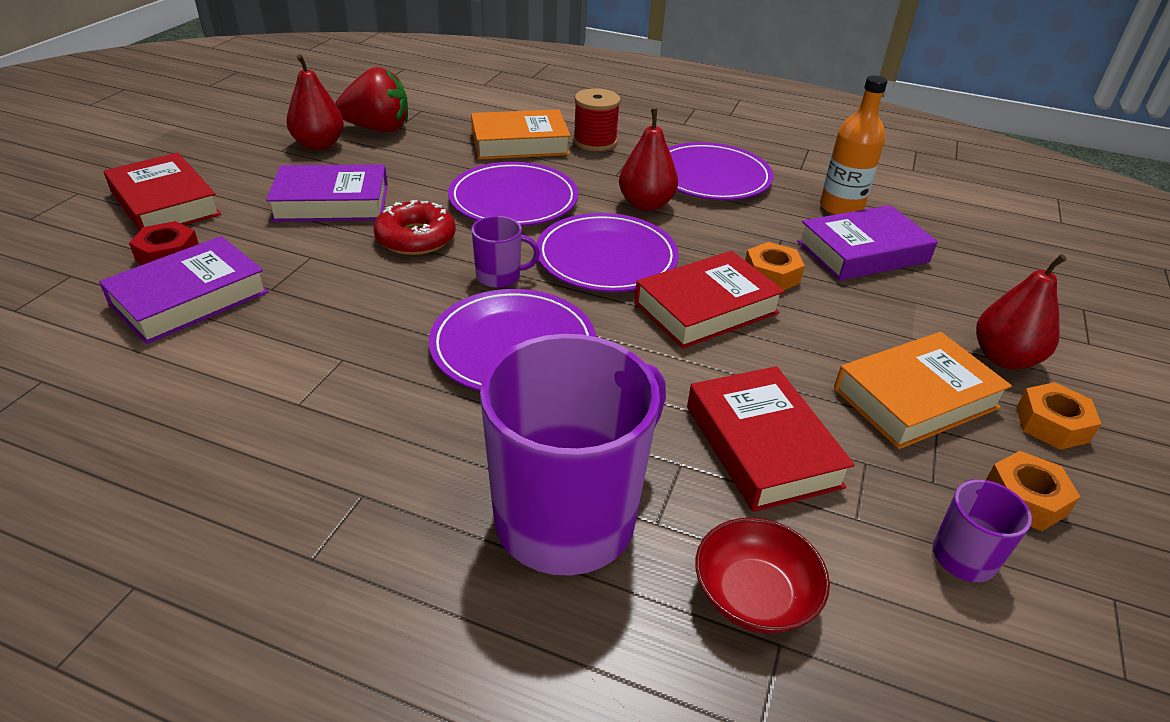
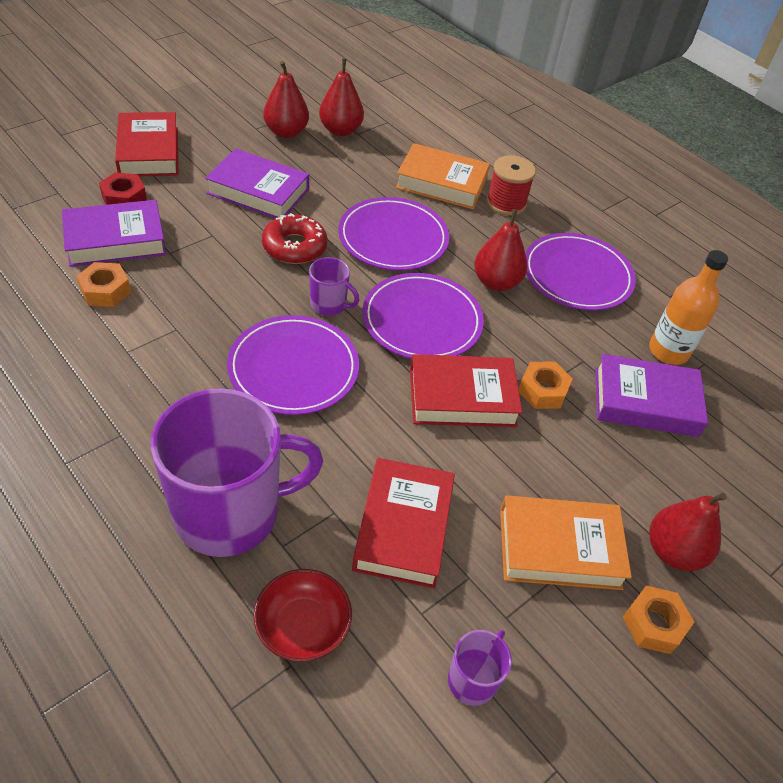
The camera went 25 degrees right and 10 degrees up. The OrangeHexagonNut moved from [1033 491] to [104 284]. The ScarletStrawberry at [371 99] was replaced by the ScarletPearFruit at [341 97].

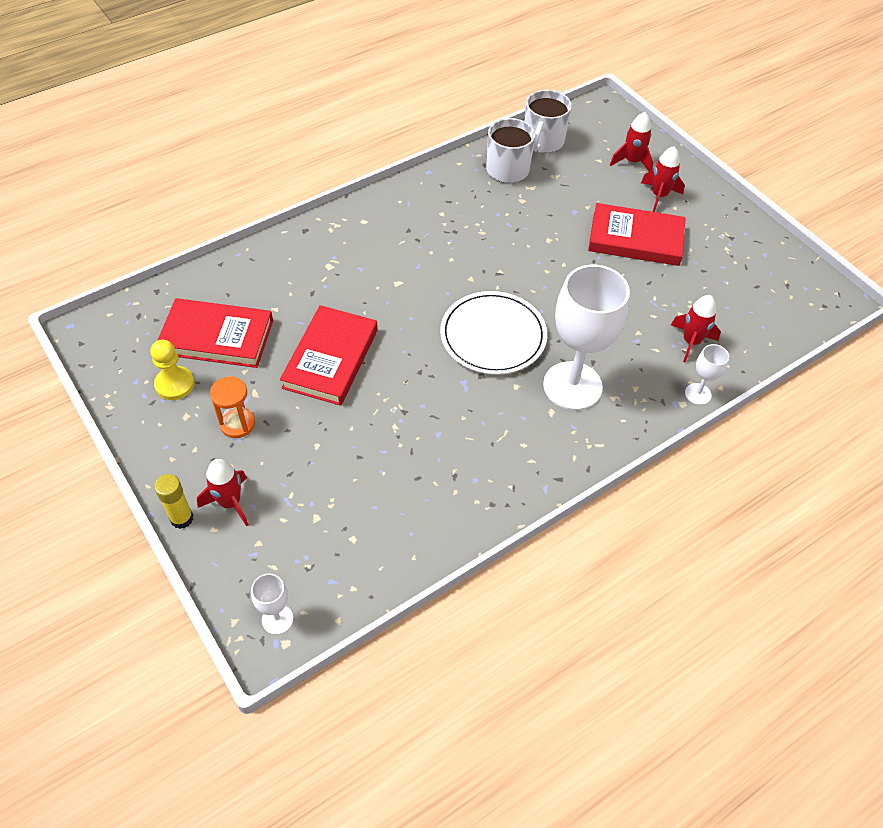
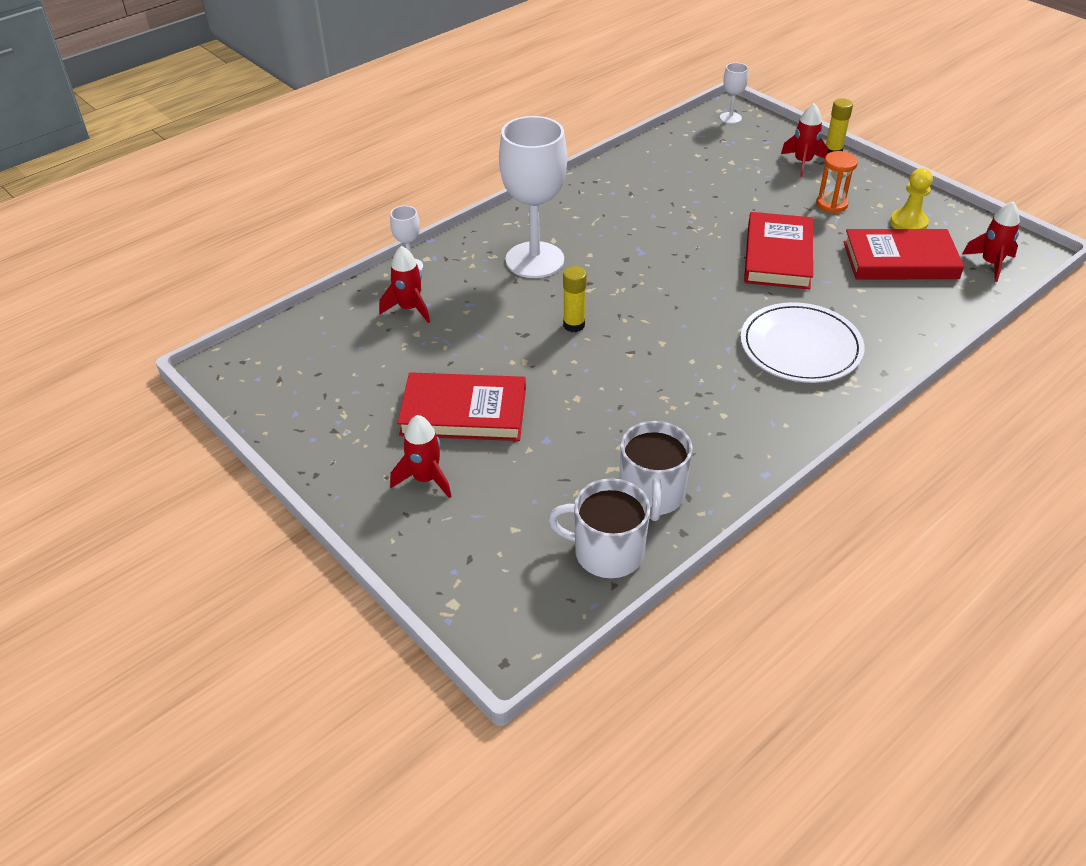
The camera went 175 degrees right and 10 degrees down. The BrightYellowGlueStick at [575 299] appeared. The PureWhiteDinnerPlate moved from [493 333] to [803 342]. The ScarletSpaceship moved from [631 142] to [991 241]. The PureWhiteCoffeeMug at [548 121] turned 90 degrees counterclockwise.

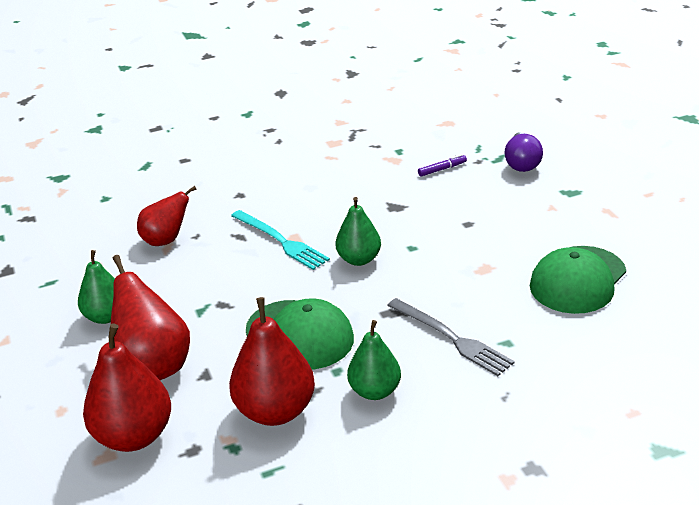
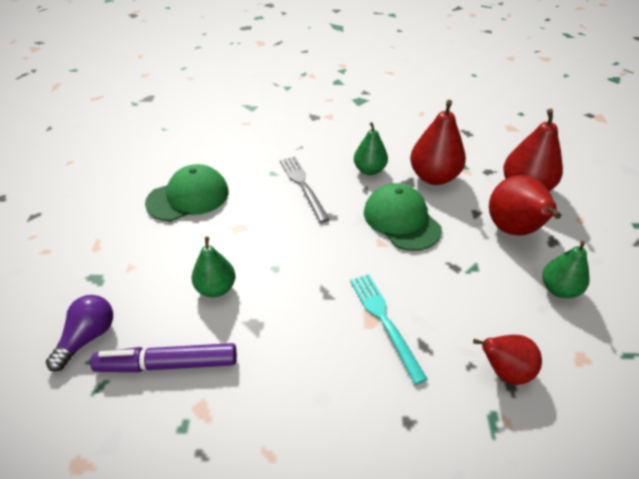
The camera went 160 degrees left and 10 degrees up. The EmeraldPearFruit moved from [358 231] to [213 267]. The VioletMarkerPen at [442 165] changed to 2.20 times the size.

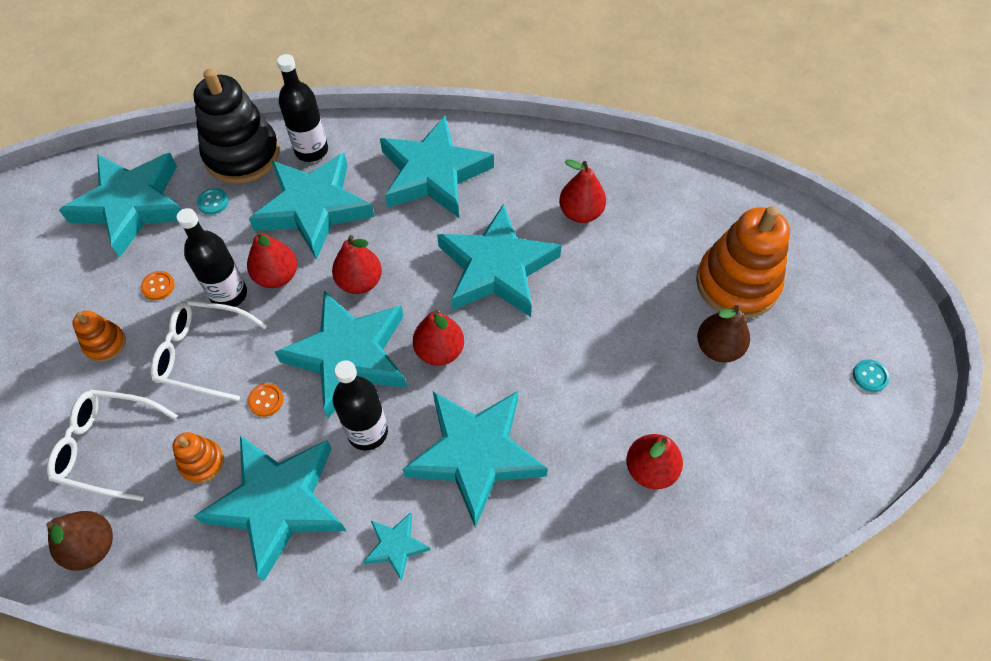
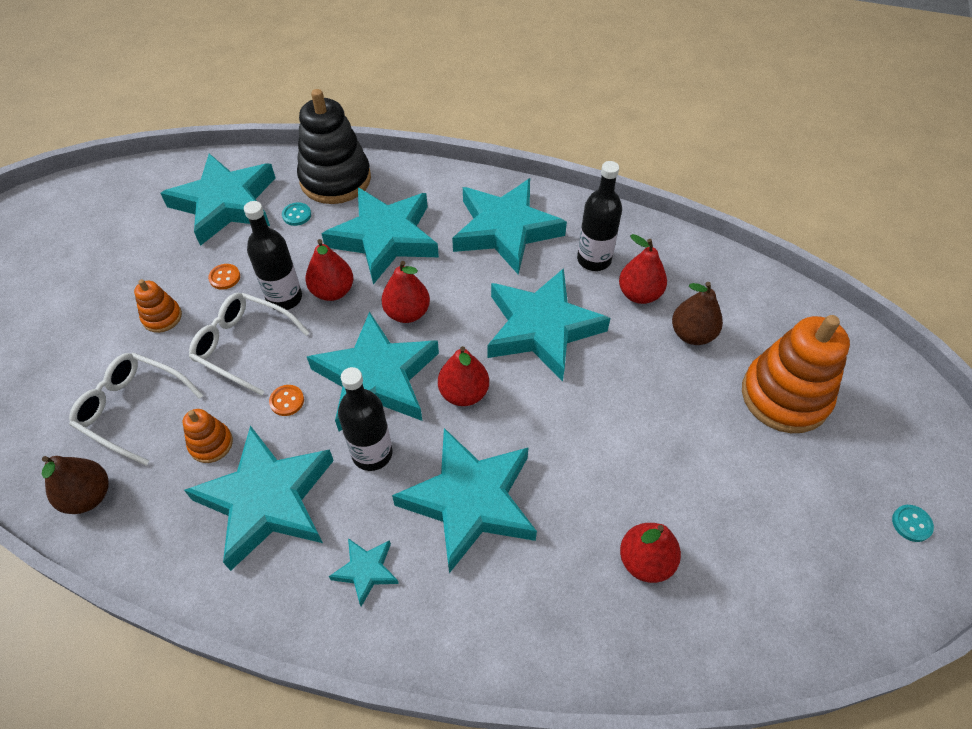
The camera went 15 degrees right and 5 degrees down. The BlackFlask moved from [302 108] to [599 216]. The RussetPearFruit moved from [723 334] to [697 313].

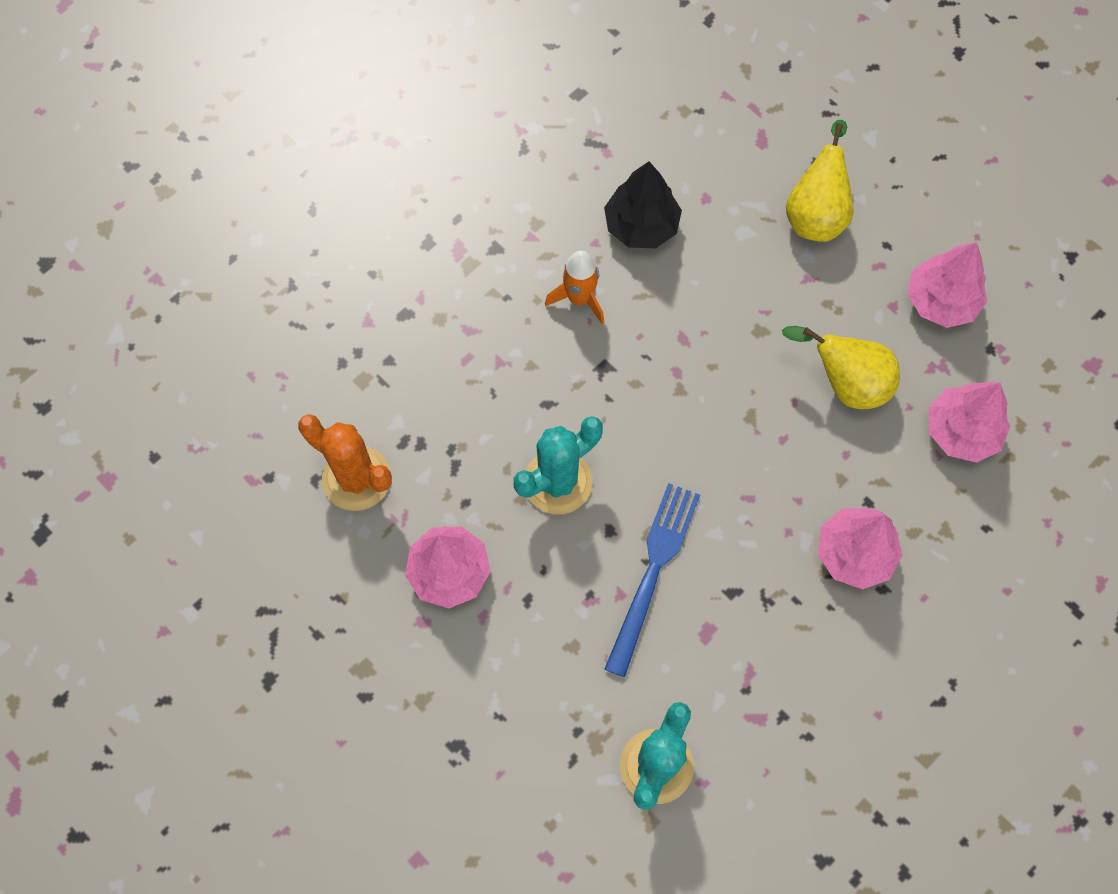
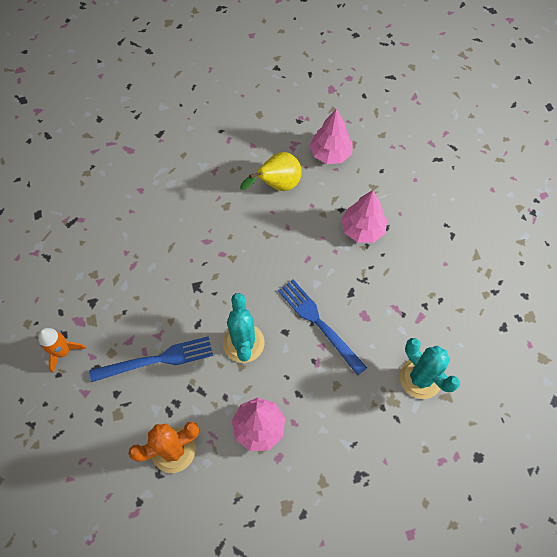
The camera went 60 degrees left and 5 degrees down. The BlackToyTree at [643 205] disappeared. The BrightYellowPearFruit at [820 181] disappeared. The RosyToyTree at [947 285] disappeared. The RoyalBlueTableFork at [151 359] appeared. The OrangeSpaceship moved from [574 287] to [62 350].

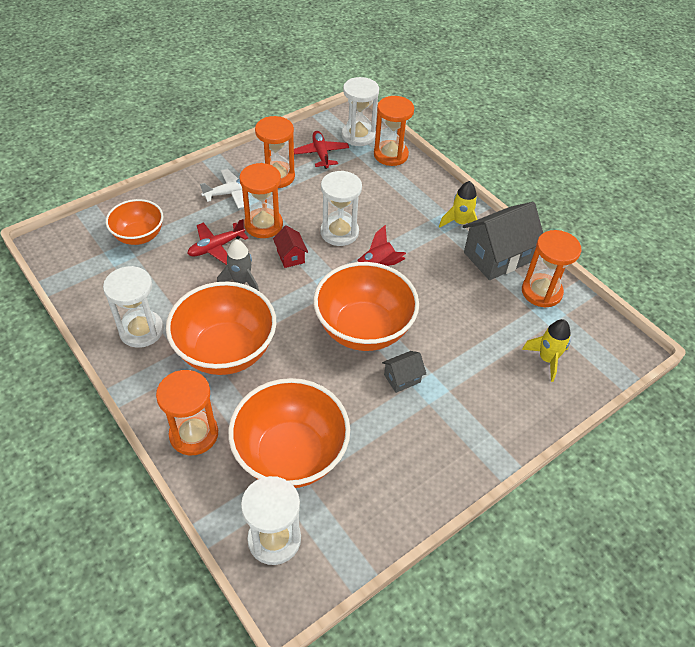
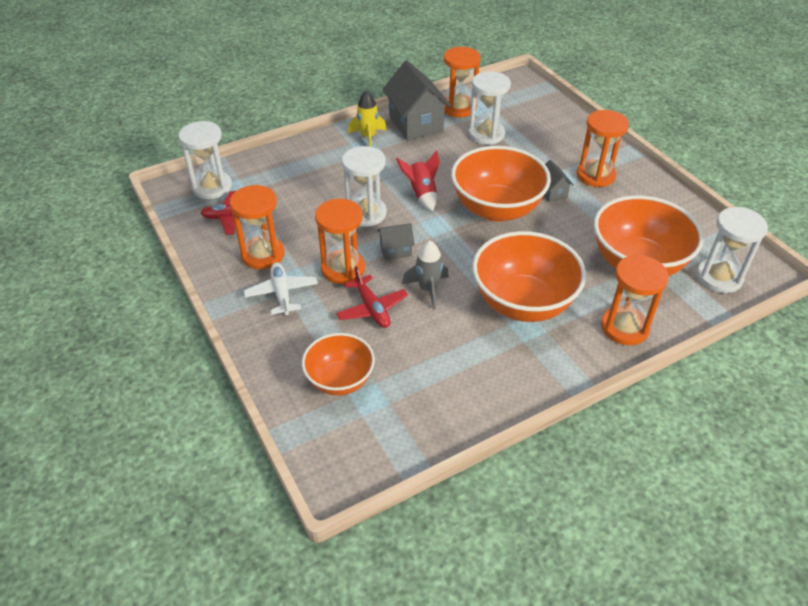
The camera went 80 degrees left and 5 degrees down. The BrightYellowSpaceship at [546 350] disappeared. The PureWhiteSandTimer moved from [133 307] to [489 108]. The OrangeSandTimer moved from [394 131] to [602 148]. The ScarletToyHouse at [290 246] became the AshGreyToyHouse at [396 241].

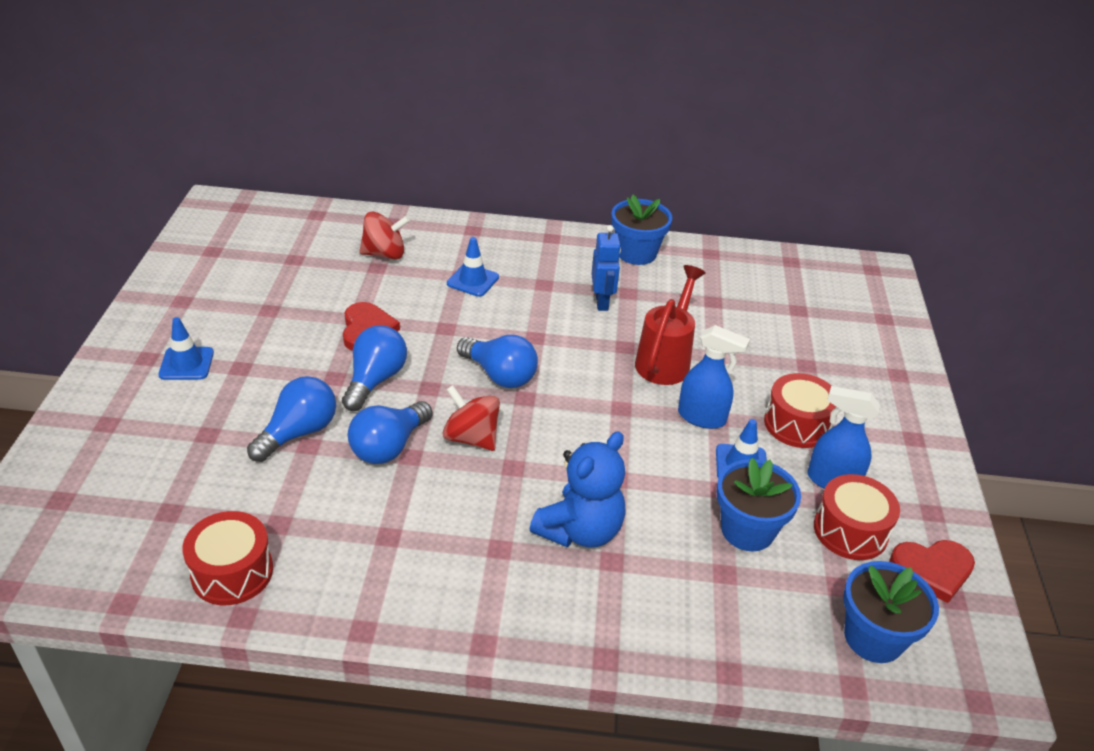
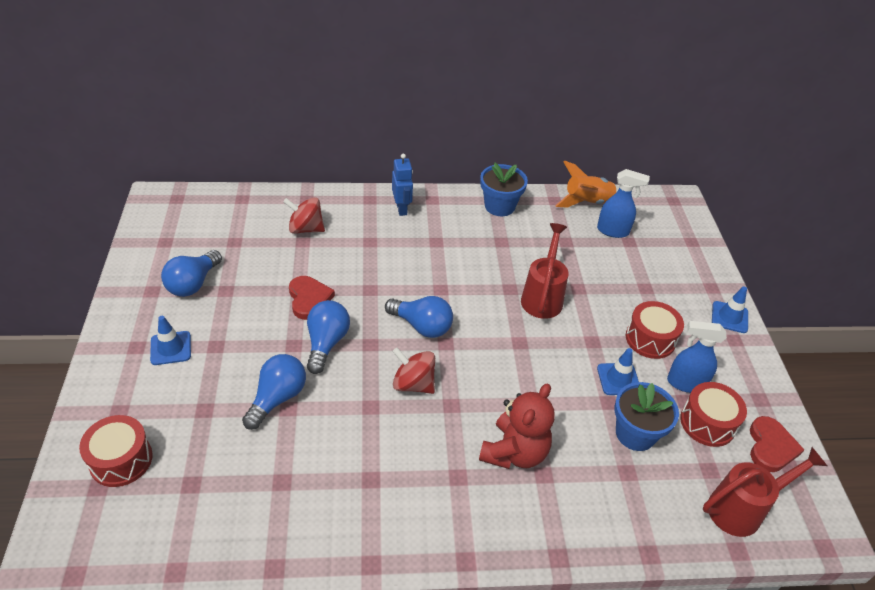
The camera went 10 degrees left and 5 degrees up. The OrangeSpaceship at [587 184] appeared. The ScarletDrum moved from [227 558] to [116 451]. The RoyalBlueBulb moved from [390 432] to [191 273]. The RoyalBlueSafetyCone moved from [473 267] to [730 309]. The RoyalBlueRobotFigure moved from [606 268] to [402 185]. The RoyalBlueSprayBottle moved from [714 377] to [623 203]. The RoyalBluePlantPot at [891 612] was replaced by the ScarletWateringPot at [765 492]. The RoyalBlueStuffedBear at [578 489] became the ScarletStuffedBear at [517 426]. The ScarletToyTop at [384 235] turned 150 degrees counterclockwise. The ScarletHeartShape at [932 571] turned 60 degrees counterclockwise.

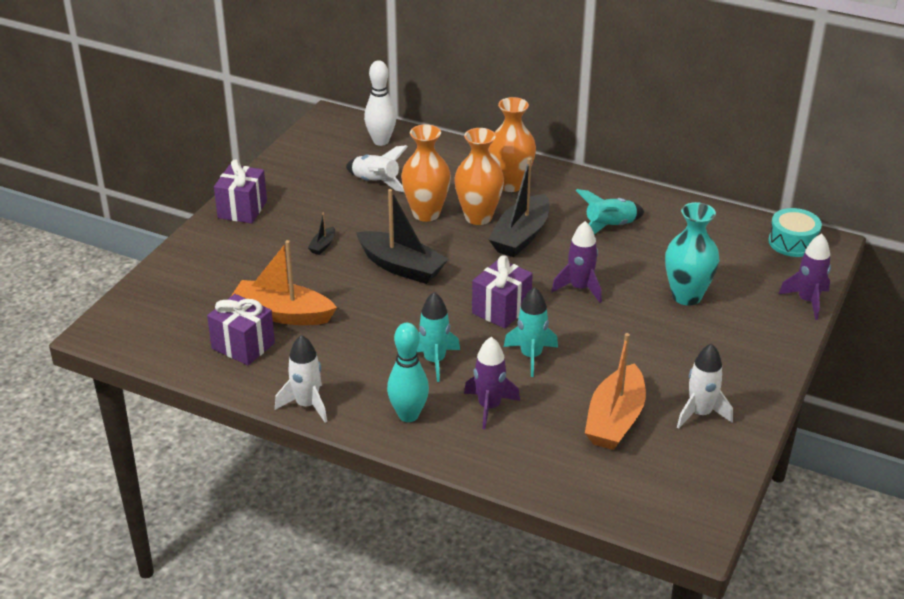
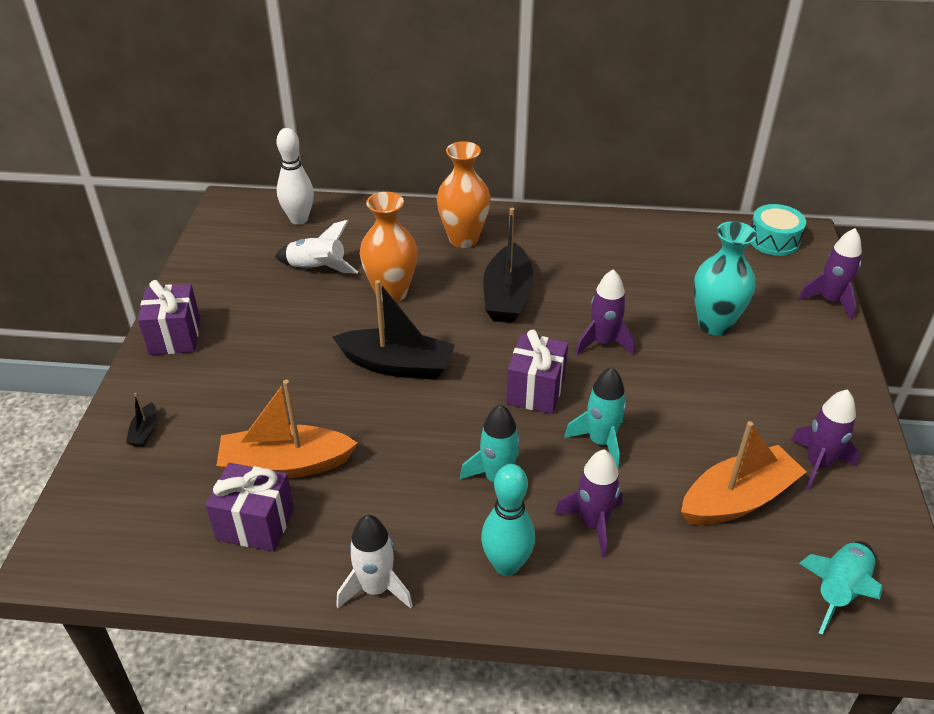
The camera went 20 degrees left and 5 degrees up. The OrangeTallVase at [479 176] disappeared. The BlackSailboat moved from [321 234] to [141 420]. The AquaSpaceship moved from [610 211] to [841 587]. The PureWhiteSpaceship at [705 386] became the VioletSpaceship at [824 439]. The OrangeSailboat at [615 391] turned 120 degrees counterclockwise.

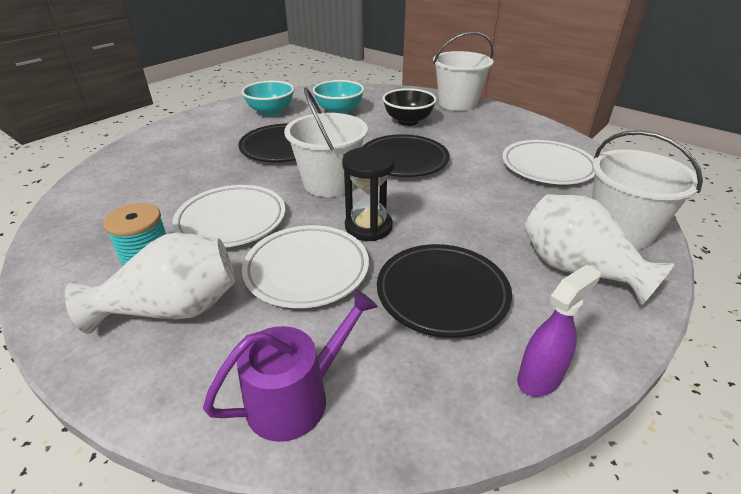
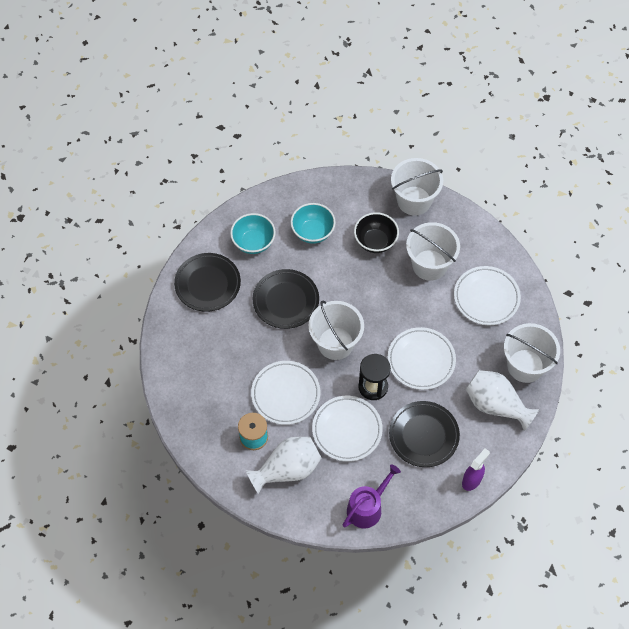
The camera went 10 degrees left and 25 degrees up. The PureWhiteDinnerPlate at [422 358] appeared. The PureWhitePail at [433 251] appeared. The BlackDinnerPlate moved from [406 155] to [207 282].

